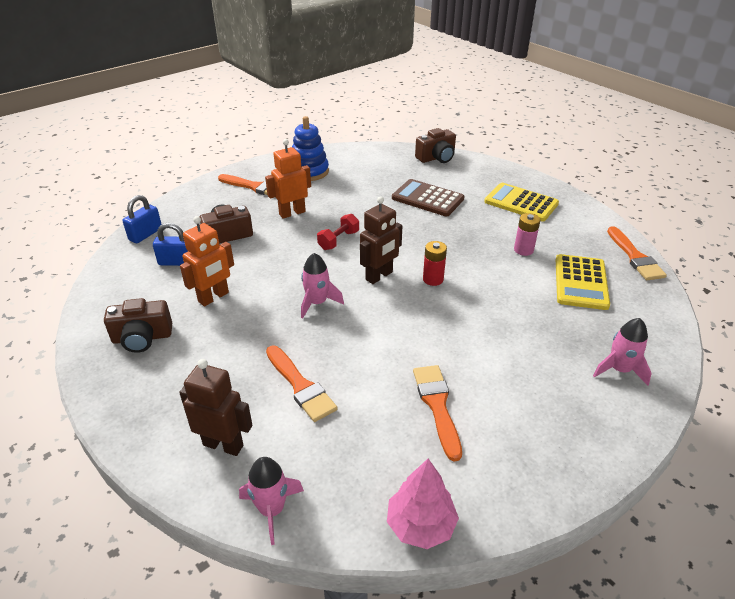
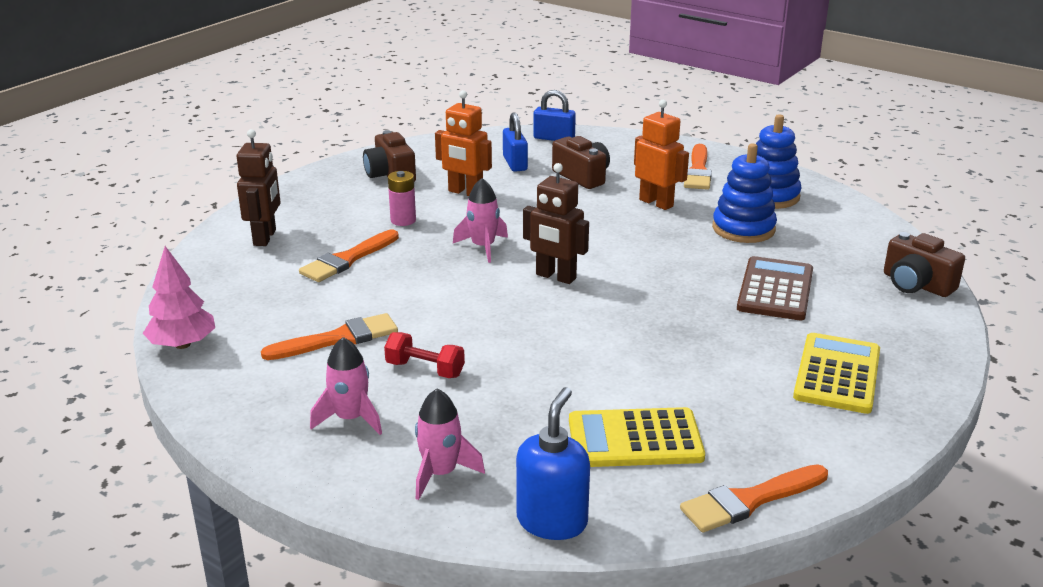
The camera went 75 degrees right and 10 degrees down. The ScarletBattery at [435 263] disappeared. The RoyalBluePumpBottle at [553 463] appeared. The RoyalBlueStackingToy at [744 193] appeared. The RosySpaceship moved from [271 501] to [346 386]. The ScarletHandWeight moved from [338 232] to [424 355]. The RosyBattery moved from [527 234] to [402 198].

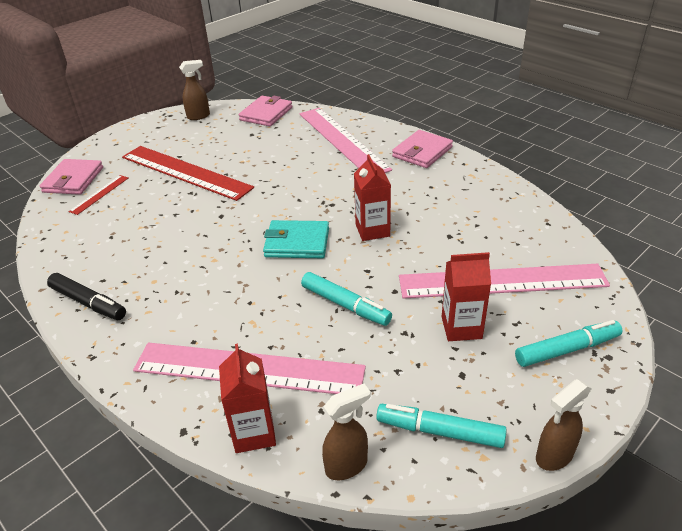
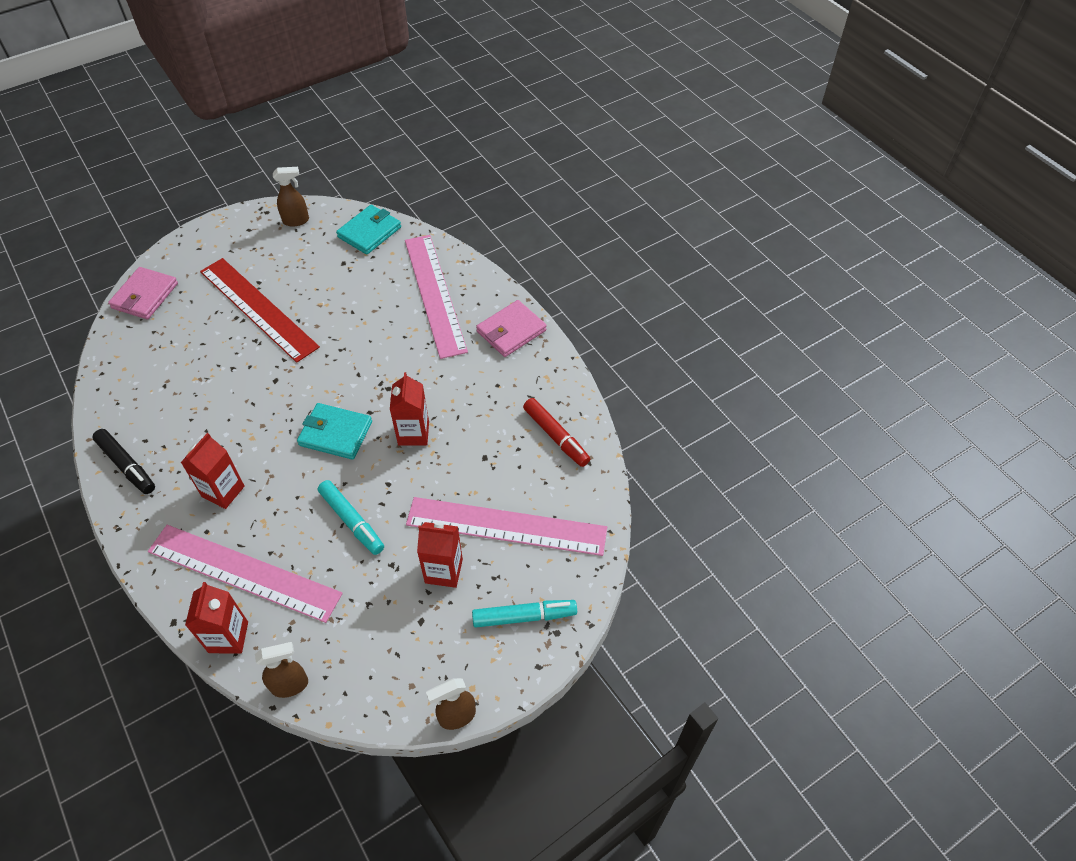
The camera went 10 degrees right and 15 degrees up. The ScarletMeasuringStick at [98 195] disappeared. The AquaMarkerPen at [441 426] disappeared. The ScarletCarton at [213 471] appeared. The ScarletMarkerPen at [556 432] appeared. The RosyWallet at [265 111] became the AquaWallet at [368 230].

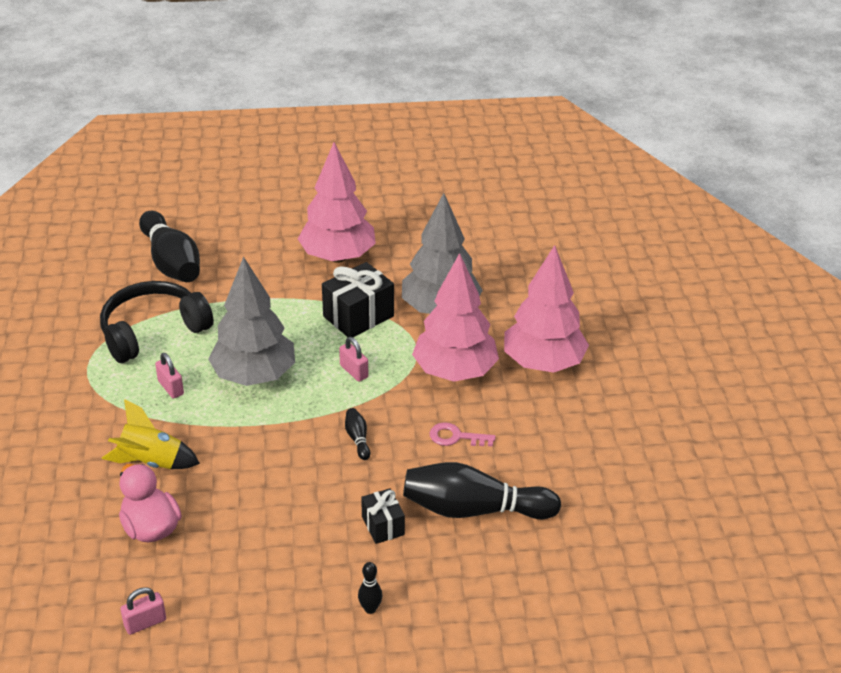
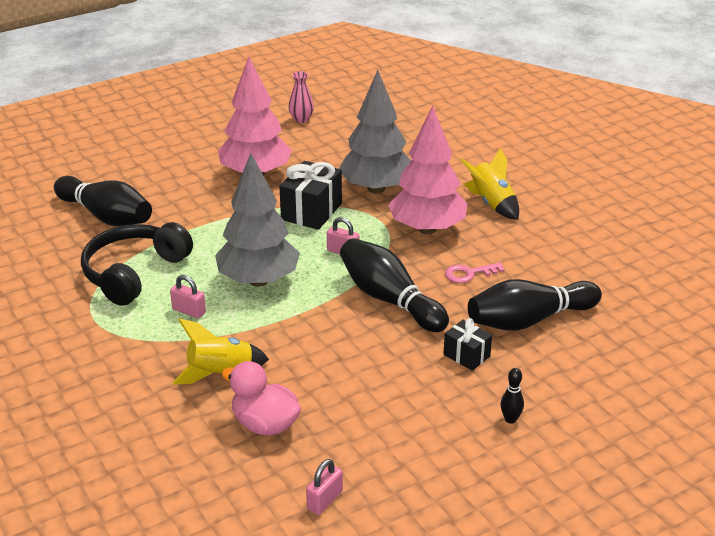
The camera went 25 degrees left and 5 degrees down. The RosyTallVase at [301 97] appeared. The RosyToyTree at [546 309] was replaced by the BrightYellowSpaceship at [489 184]. The BlackSkittle at [357 434] changed to 2.42 times the size.

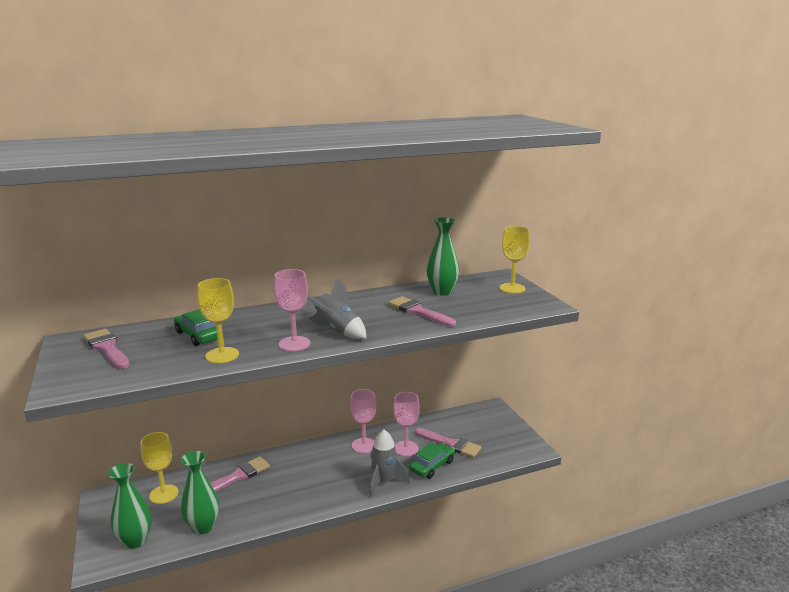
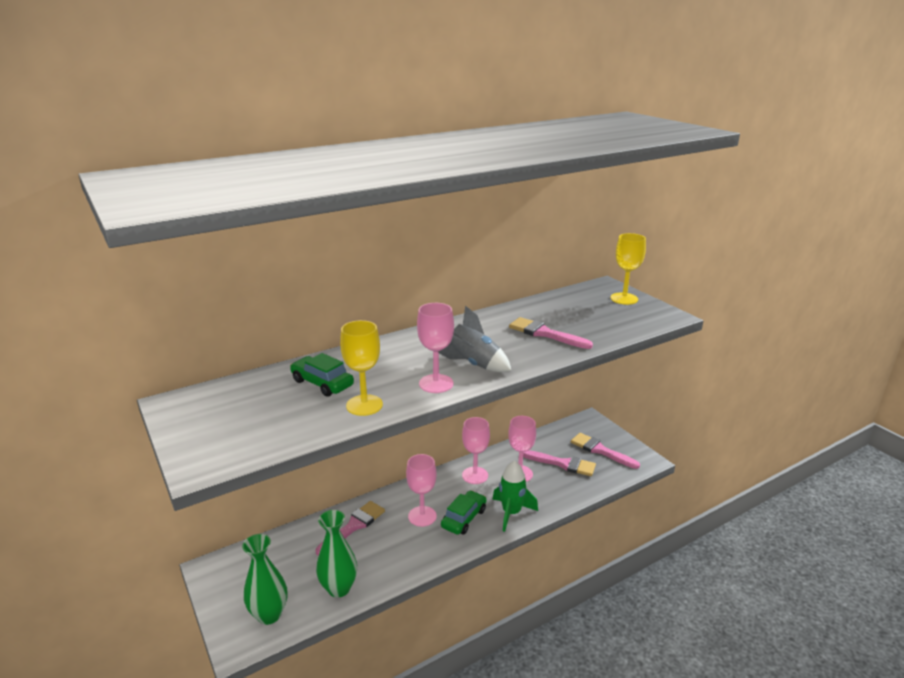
The camera went 10 degrees left and 5 degrees up. The BrightYellowWineGlass at [159 468] disappeared. The EmeraldTallVase at [443 256] disappeared. The RosyWineGlass at [421 490] appeared. The RosyBrush moved from [106 349] to [605 451]. The EmeraldCar moved from [432 461] to [464 512]. The AshGreySpaceship at [389 463] became the EmeraldSpaceship at [515 496].

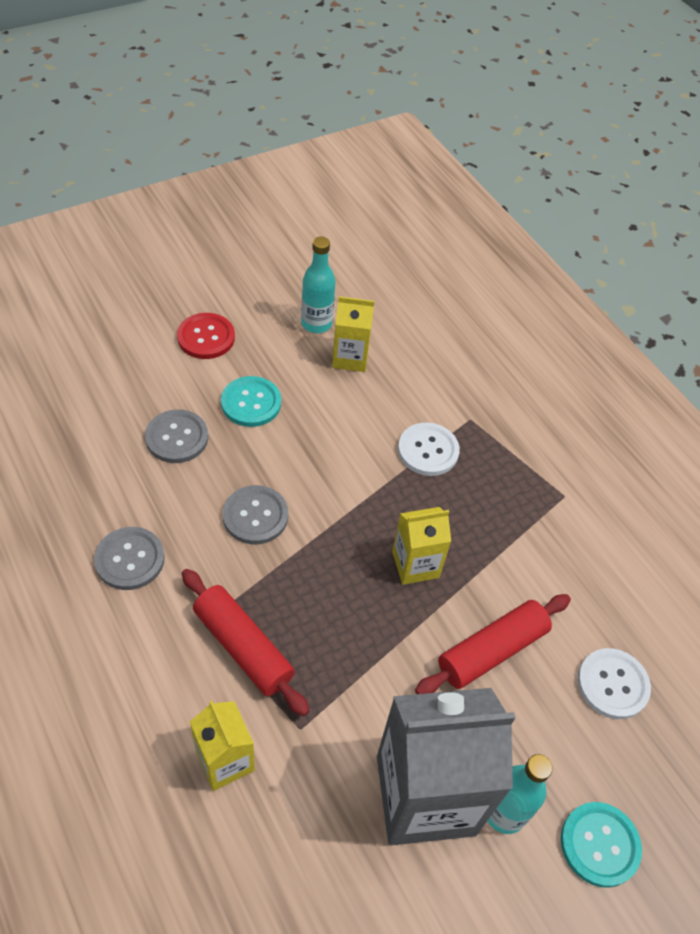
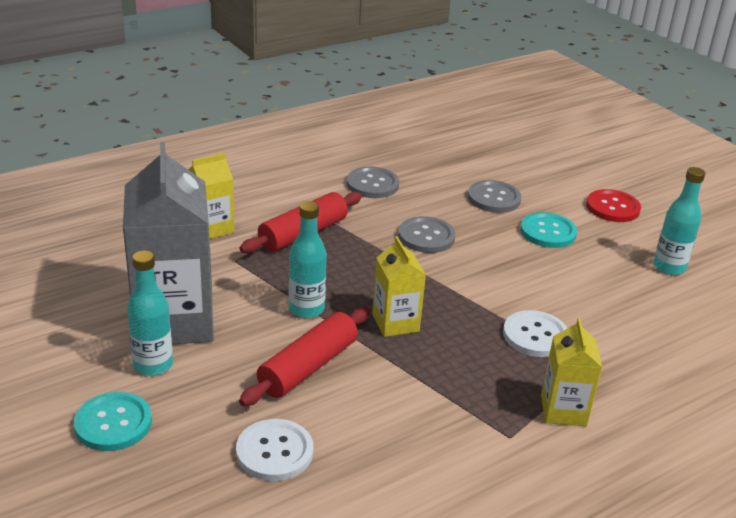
The camera went 90 degrees right and 20 degrees down. The AquaFlask at [308 259] appeared. The BrightYellowCarton moved from [353 334] to [571 372]. The ScarletDoughRoller at [493 644] turned 75 degrees clockwise.

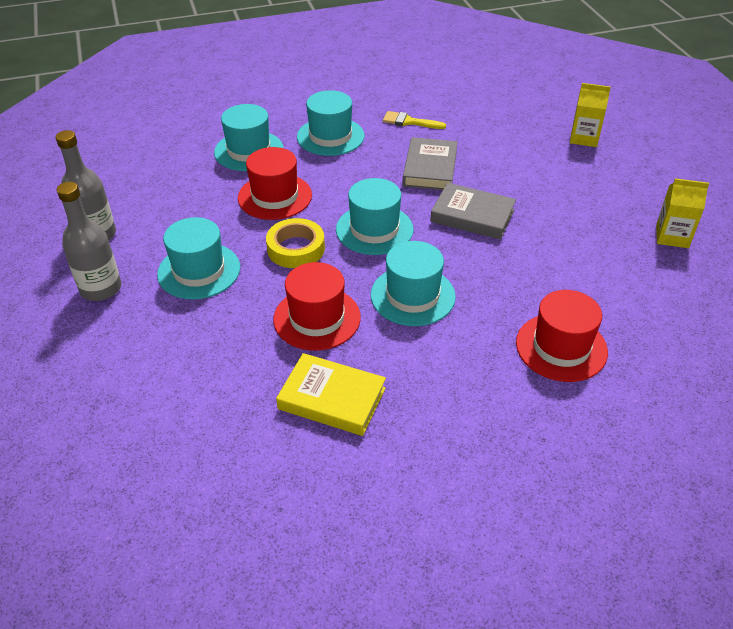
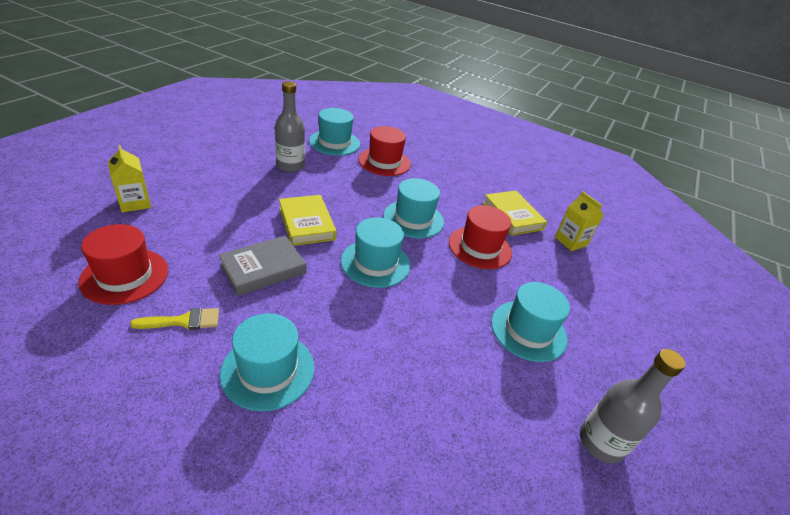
The camera went 140 degrees left and 5 degrees down. The BrightYellowRollOfTape at [295 243] disappeared. The AshGreyFlask moved from [89 241] to [290 126]. The AquaTallHat moved from [249 137] to [334 131]. The ScarletTallHat moved from [275 183] to [123 264]. The BrightYellowCarton moved from [682 213] to [579 221]. The AshGreyHardback at [473 211] became the BrightYellowHardback at [308 220]. The BrightYellowBrush at [414 120] turned 75 degrees counterclockwise.

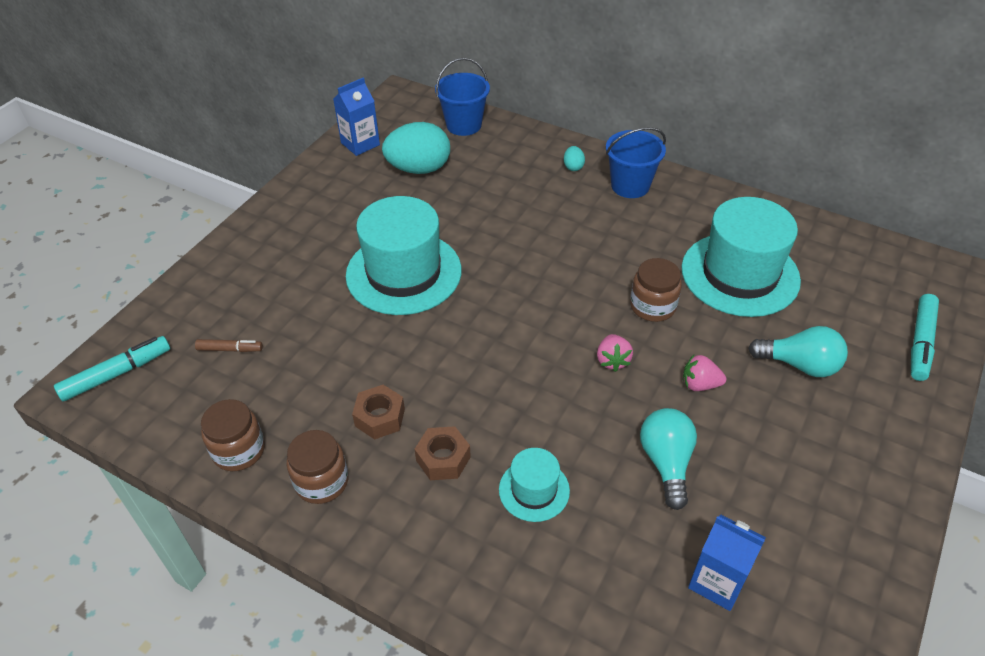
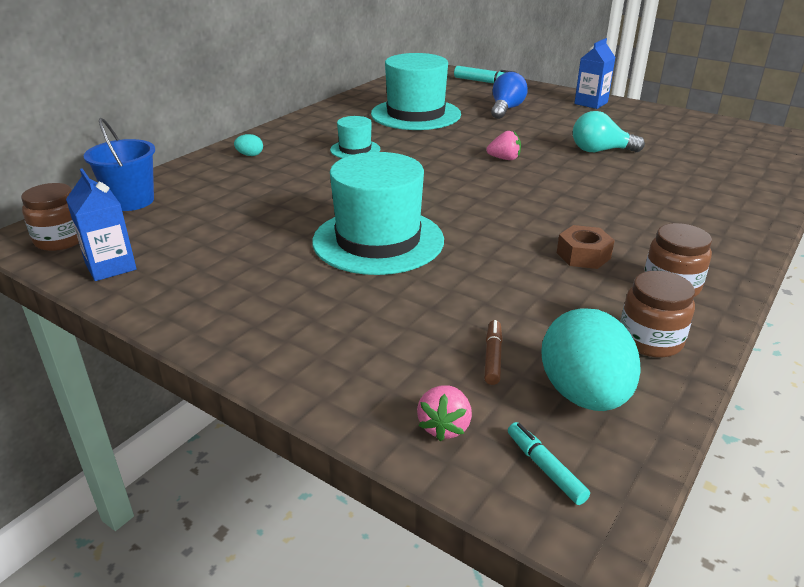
The camera went 85 degrees left and 15 degrees down. The RussetHexagonNut at [443 453] disappeared. The RoyalBluePail at [636 162] disappeared. The AquaToyEgg moved from [416 148] to [591 359]. The AquaTallHat moved from [534 485] to [355 137]. The RussetJamJar moved from [656 290] to [50 217]. The RosyStrawberry moved from [704 373] to [444 413]. The RoyalBlueCarton moved from [727 562] to [595 73]. The AquaBulb at [798 351] became the RoyalBlueBulb at [509 95]. The AquaMarkerPen at [112 369] changed to 0.60 times the size.

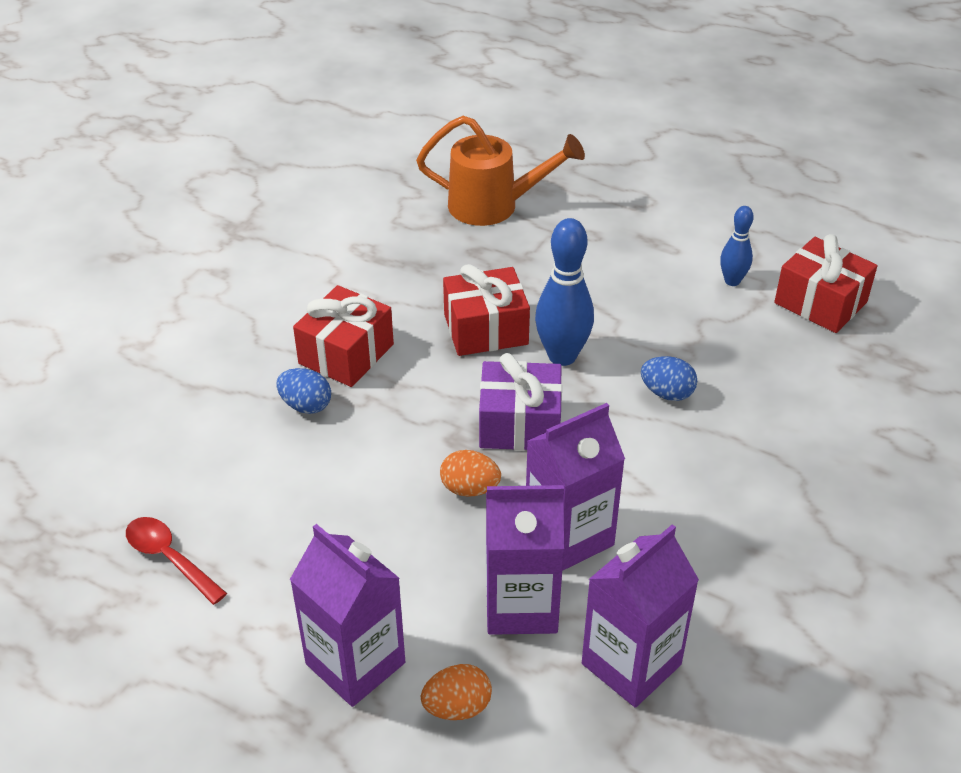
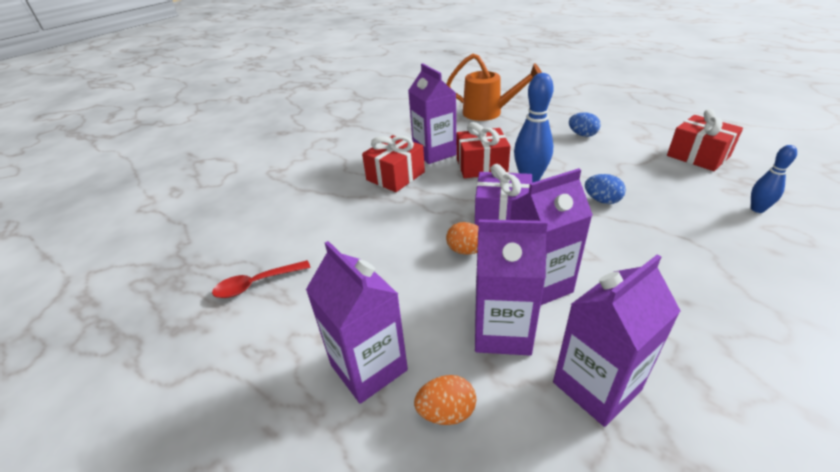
The camera went 10 degrees right and 5 degrees down. The VioletCarton at [432 113] appeared. The RoyalBlueToyEgg moved from [304 391] to [585 124]. The RoyalBlueSkittle moved from [737 246] to [774 179]. The ScarletTeaspoon at [176 561] turned 75 degrees counterclockwise.

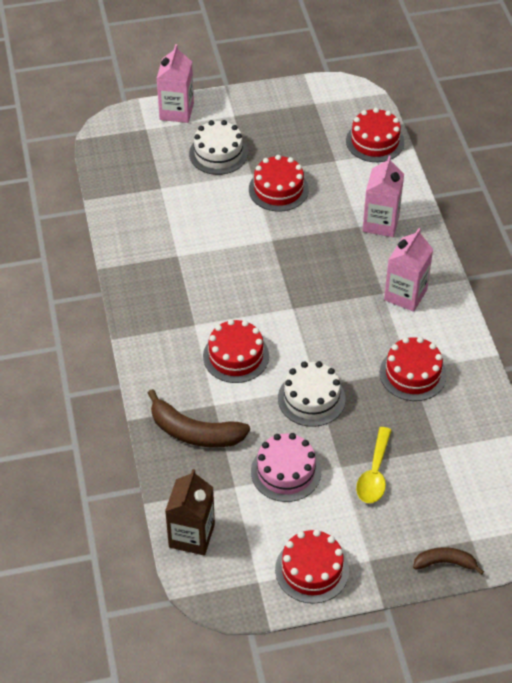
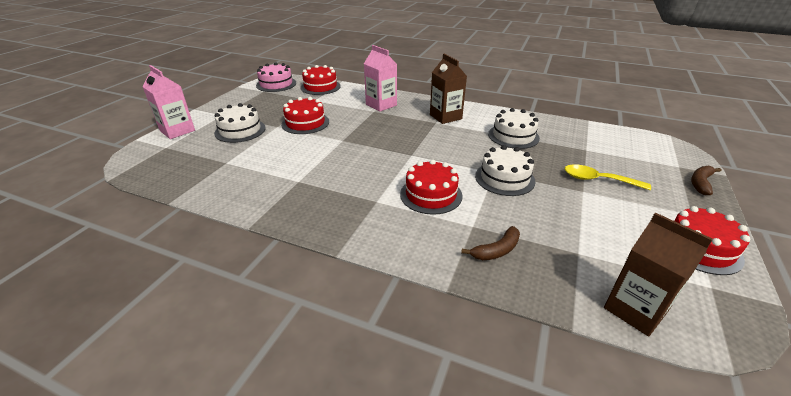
The camera went 55 degrees left and 15 degrees down. The RosyGateau moved from [286 467] to [276 77]. The ScarletGateau at [413 369] became the PureWhiteGateau at [514 128]. The RosyCarton at [408 270] became the RussetCarton at [448 89]. The BrightYellowTeaspoon at [374 465] turned 150 degrees clockwise. The RussetBananaFruit at [199 418] changed to 0.58 times the size.

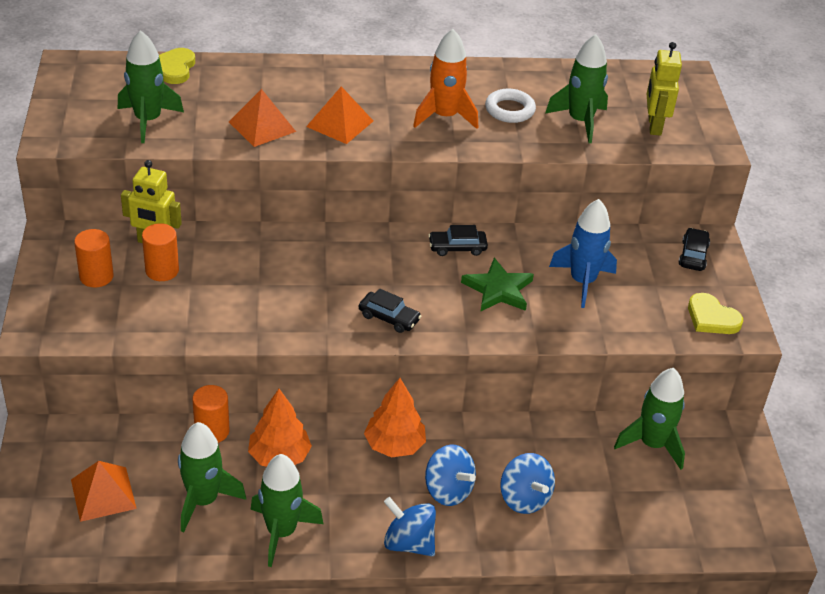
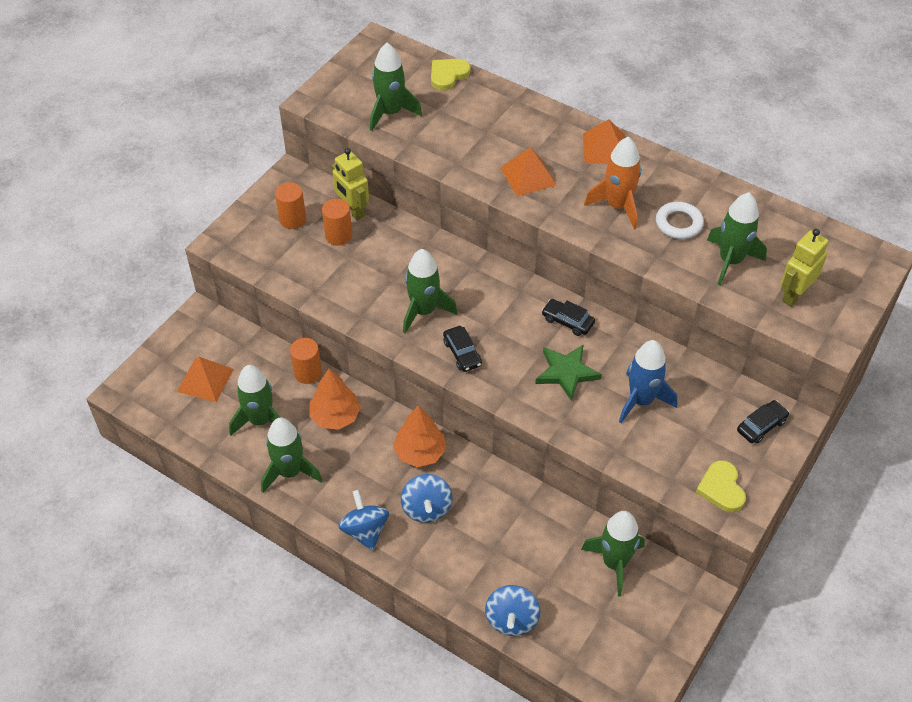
The camera went 40 degrees right and 10 degrees up. The EmeraldSpaceship at [430 291] appeared. The OrangeSolidPyramid moved from [262 118] to [604 141]. The RoyalBlueToyTop moved from [527 483] to [512 610].

